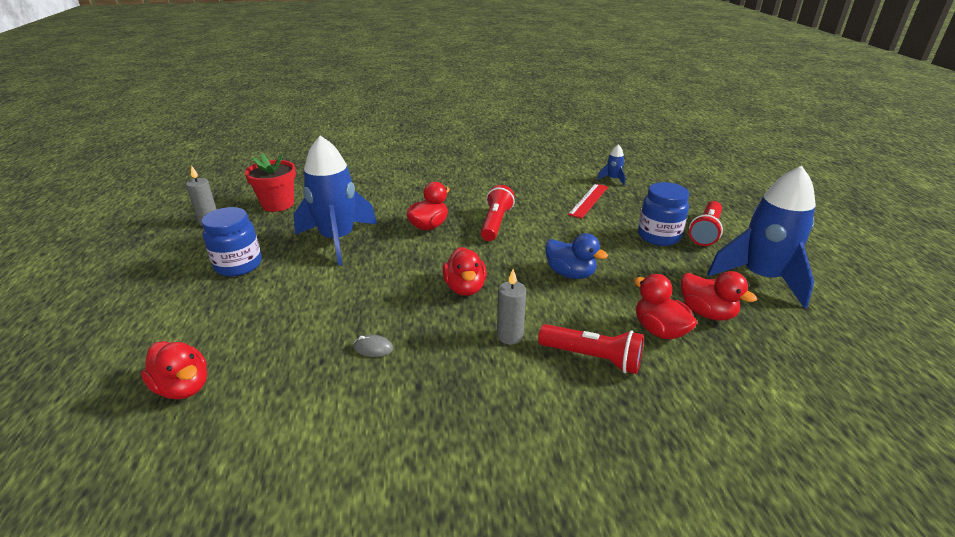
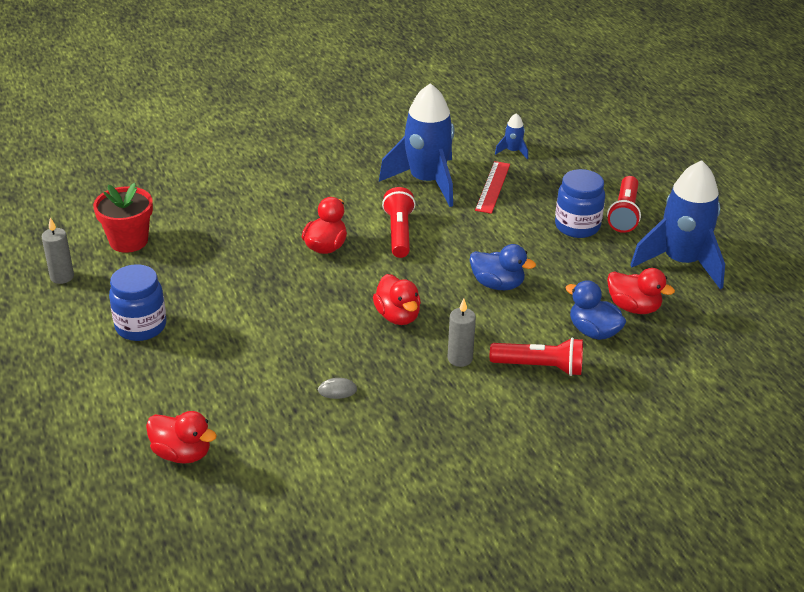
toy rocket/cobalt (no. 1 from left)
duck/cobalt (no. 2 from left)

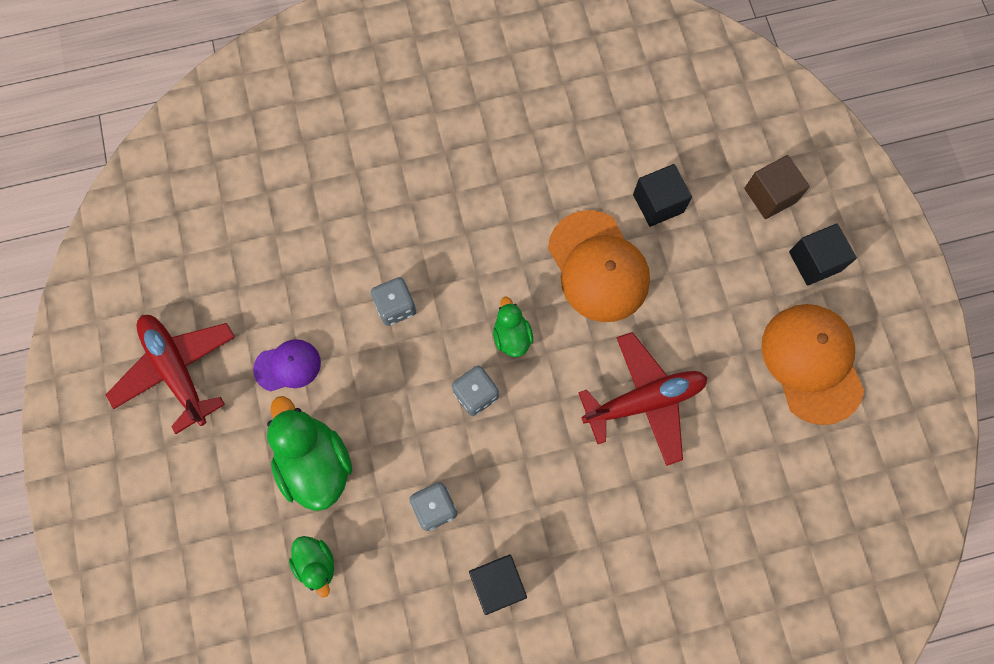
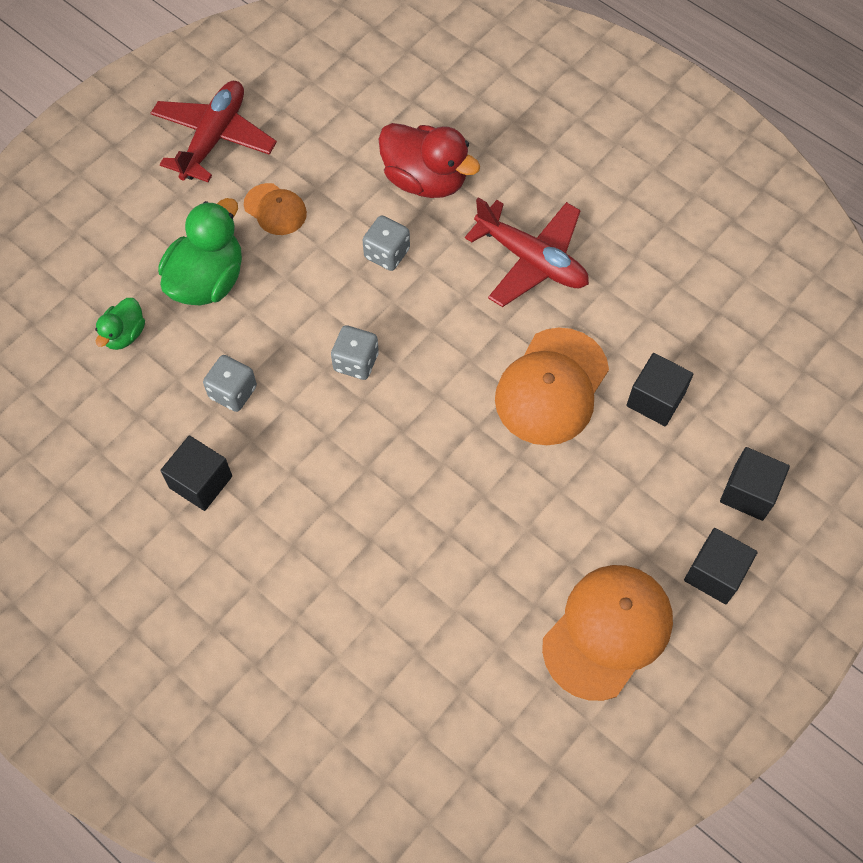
solid cube/ebony (no. 4 from left)
duck/leaf-green (no. 3 from left in the first image)
aeroplane/crimson (no. 2 from left)
peaked cap/orange (no. 1 from left)
duck/crimson

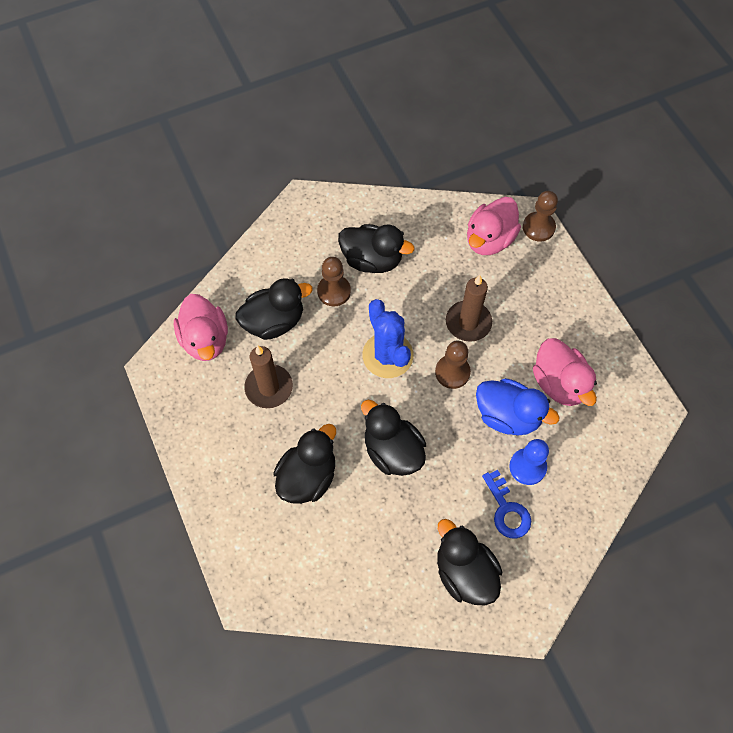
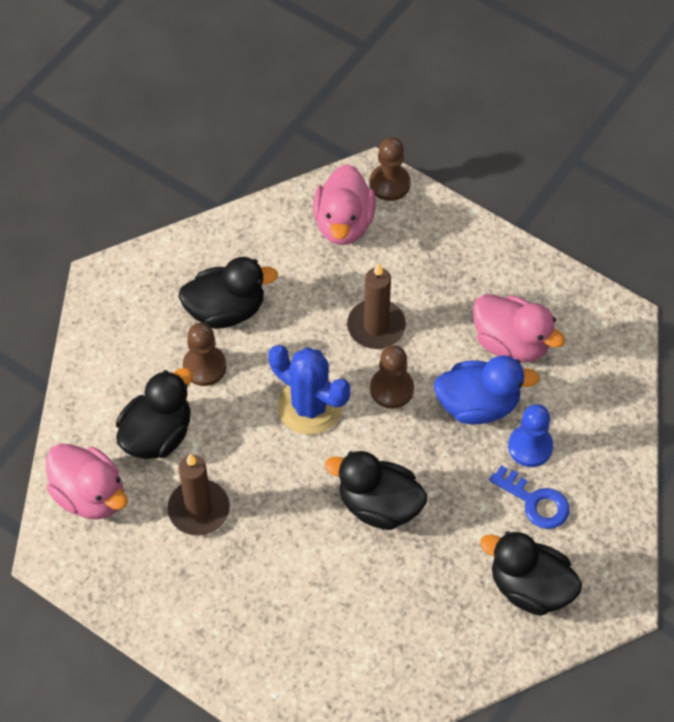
duck/ebony (no. 2 from left in the first image)

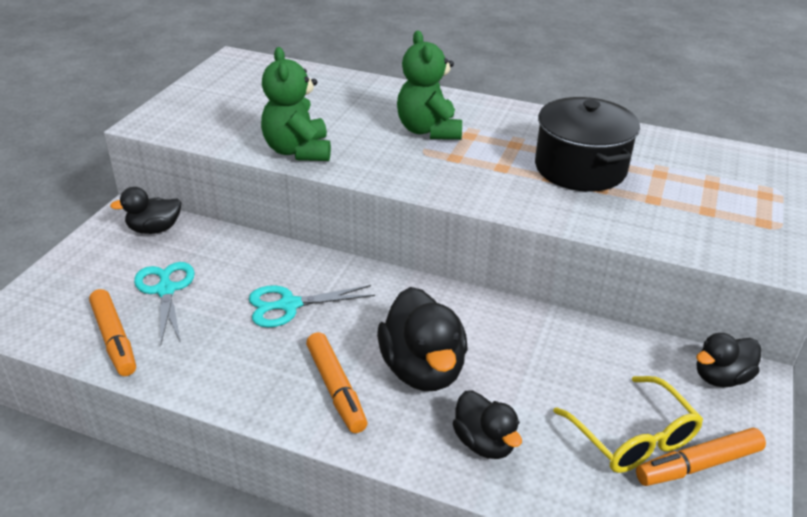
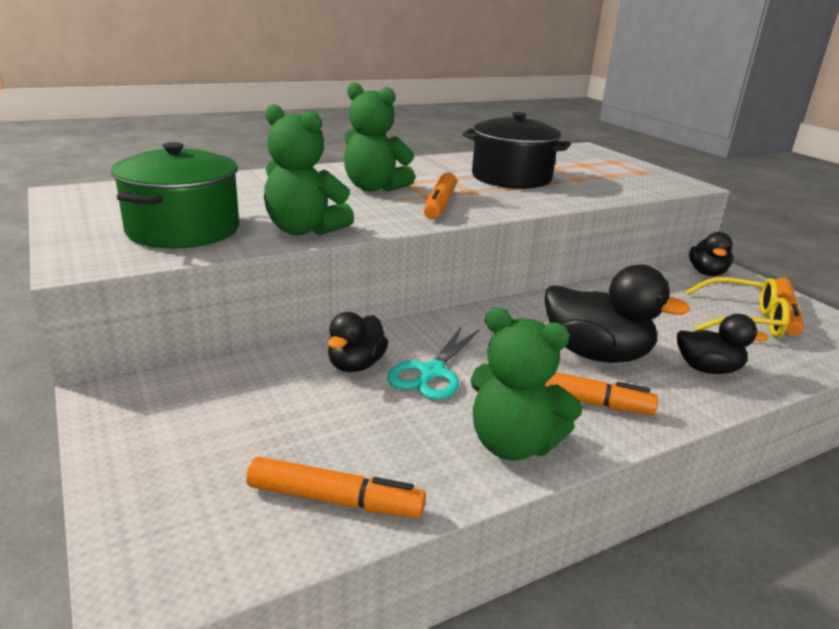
duck/ebony (no. 1 from left)
scissors/turquoise (no. 1 from left in the first image)
pot/leaf-green
marker pen/orange (no. 2 from left)
teddy/leaf-green (no. 3 from left)

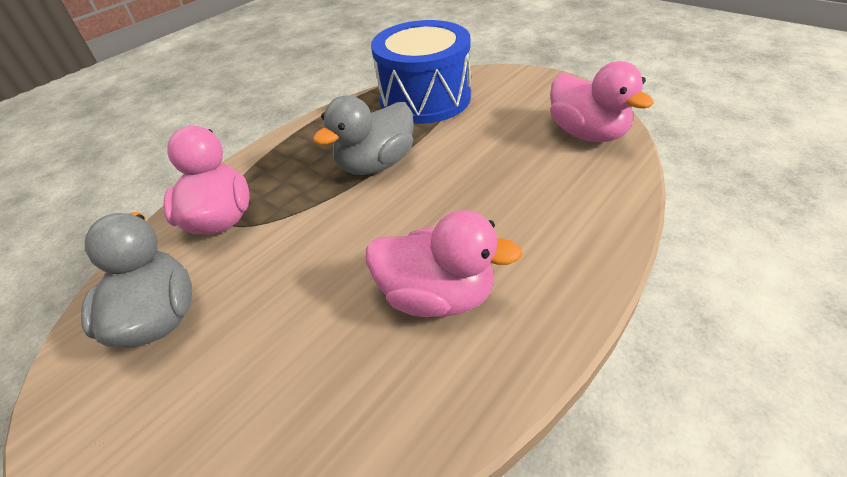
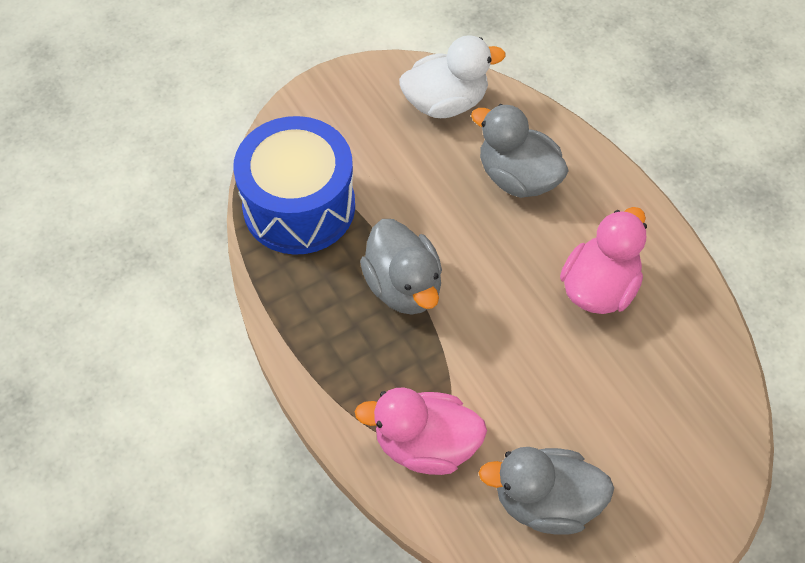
duck/pure white
duck/grey (no. 2 from left)

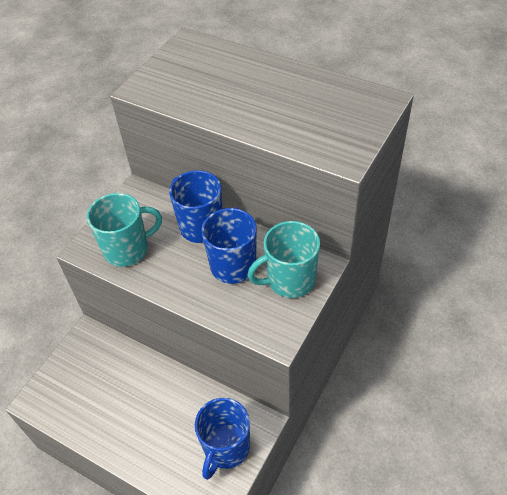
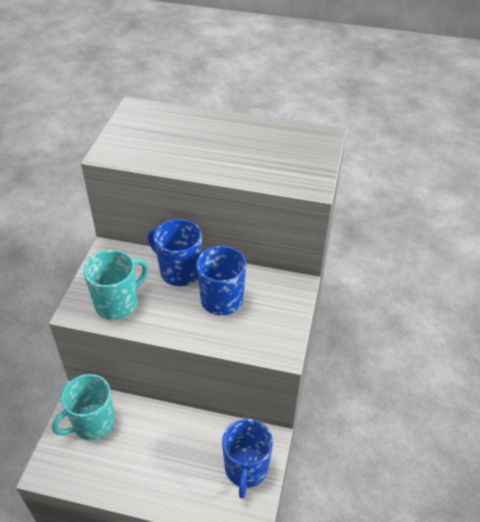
coffee mug/turquoise (no. 1 from left)

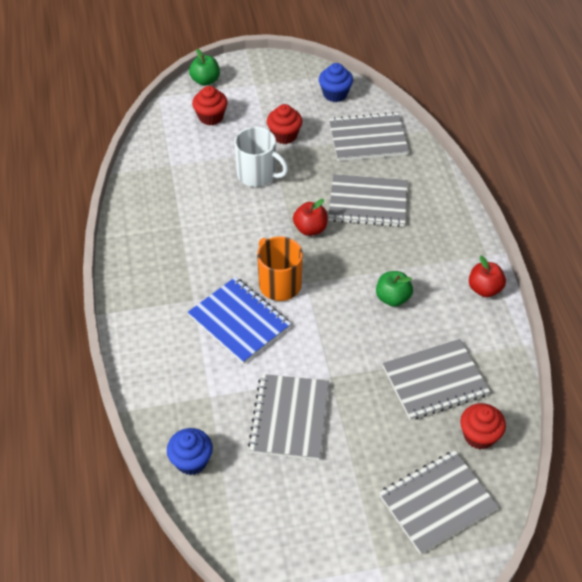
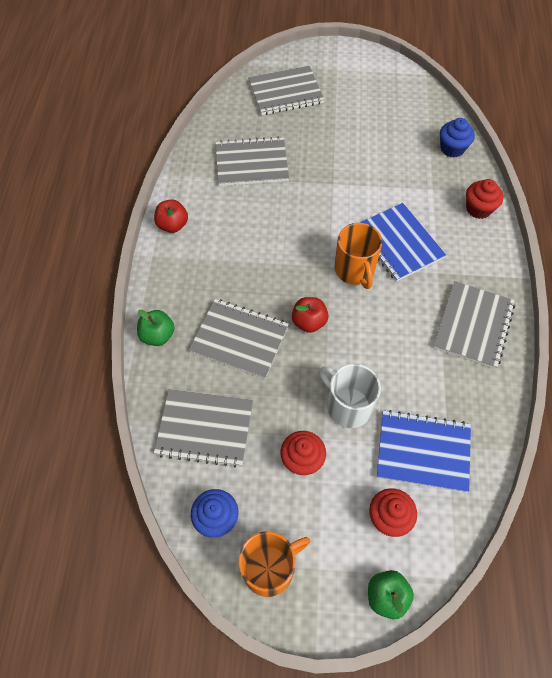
toy apple/leaf-green (no. 1 from left)
notebook/grey (no. 5 from left)
fairy cake/crimson (no. 3 from left)
notebook/cobalt (no. 2 from left)
coffee mug/orange (no. 1 from left)

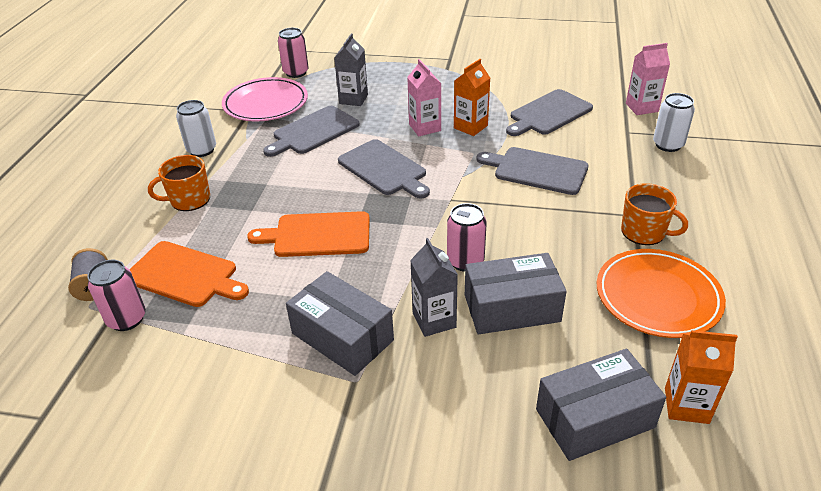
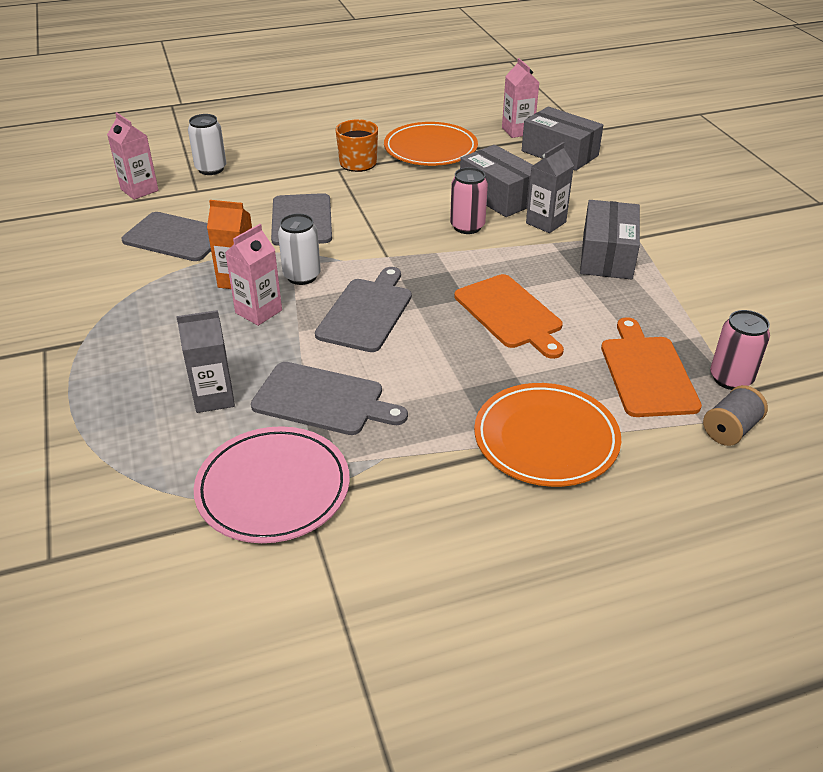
can/rosy (no. 2 from left in the first image)
can/pure white (no. 2 from left)
plate/orange (no. 2 from left)
milk carton/rosy (no. 3 from left)

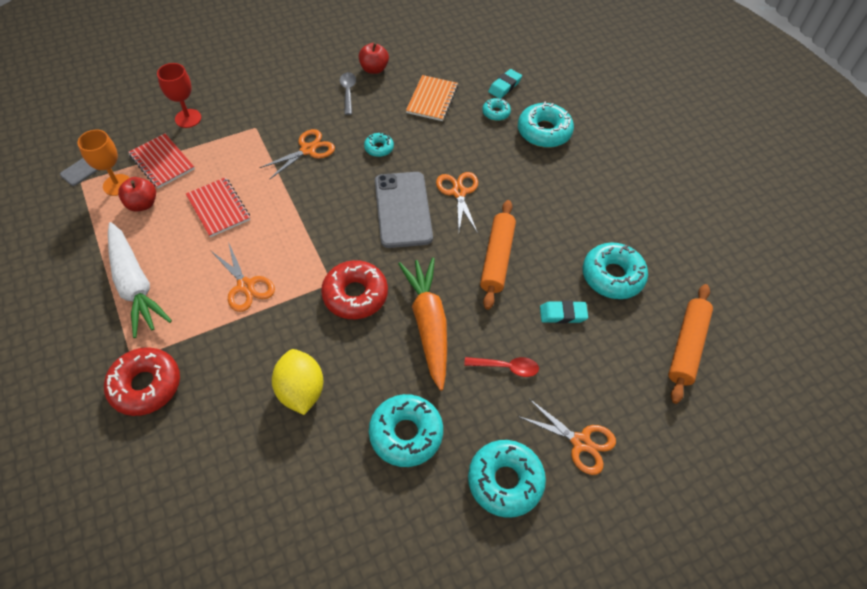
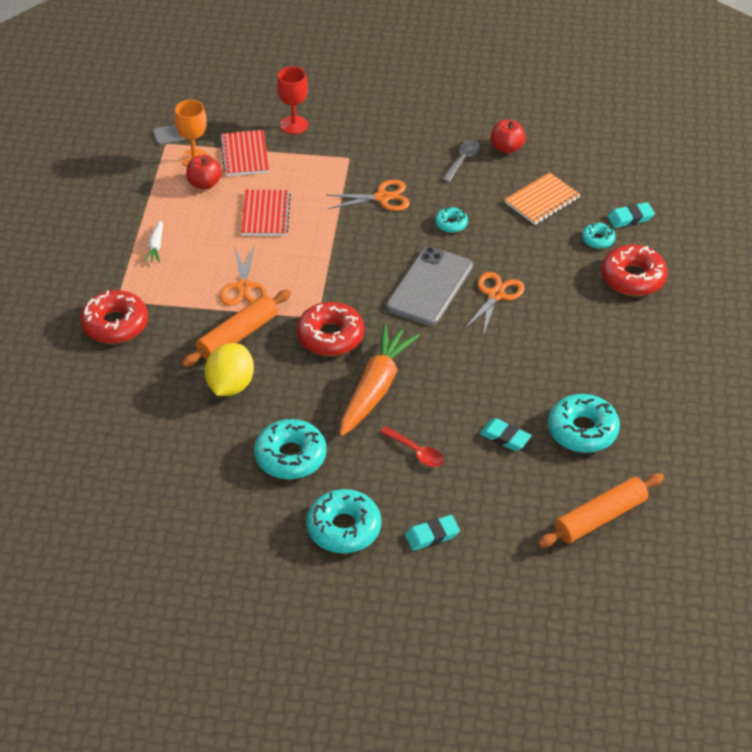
glazed donut/crimson (no. 3 from left)
dough roller/orange (no. 1 from left)
carrot/pure white
eraser/turquoise (no. 1 from left)

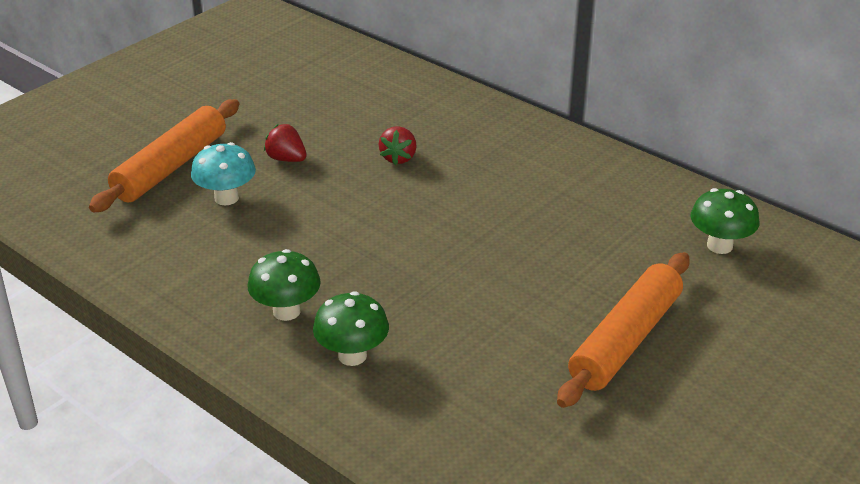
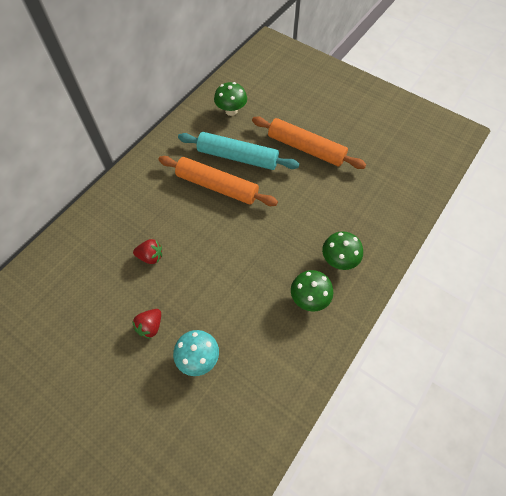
dough roller/orange (no. 1 from left)
dough roller/turquoise

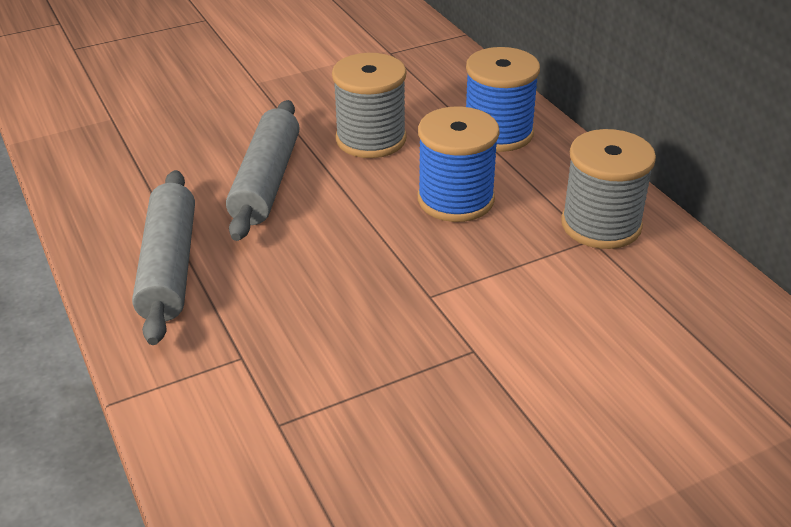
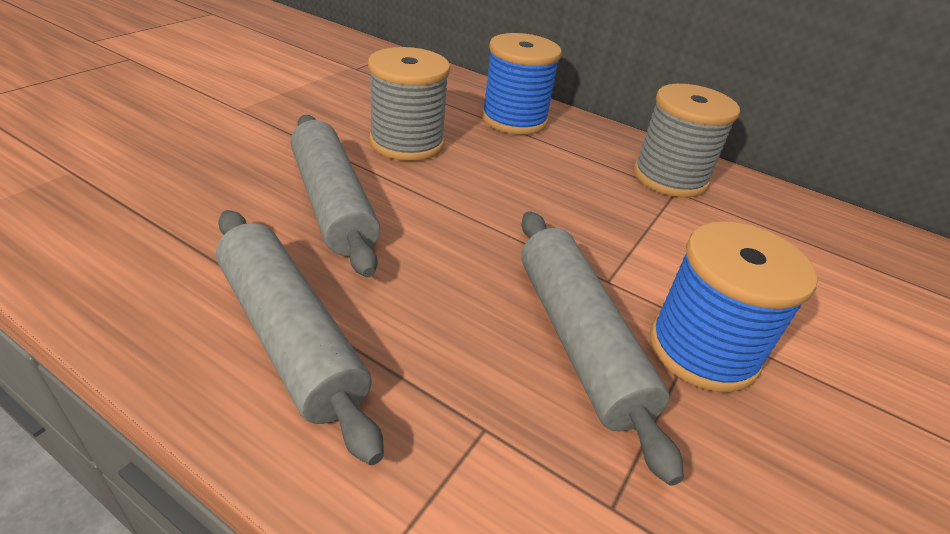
bobbin/cobalt (no. 2 from left)
dough roller/grey (no. 3 from left)

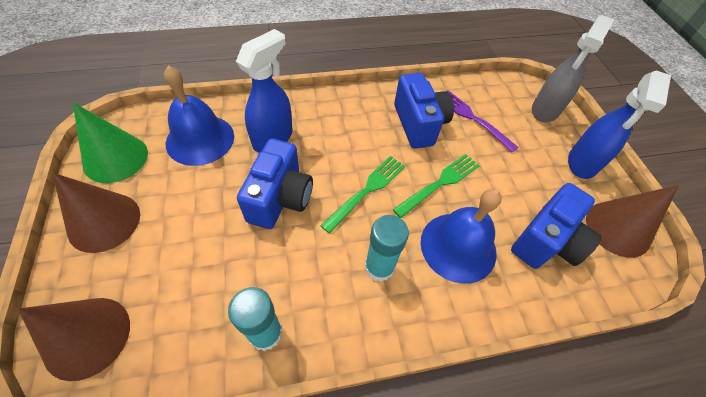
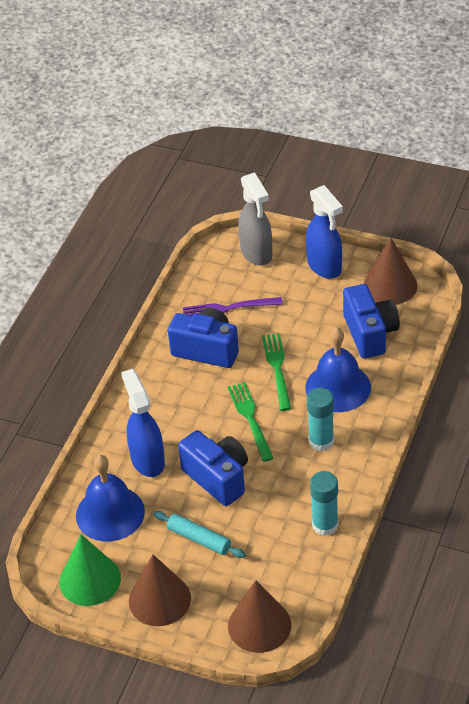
dough roller/turquoise

